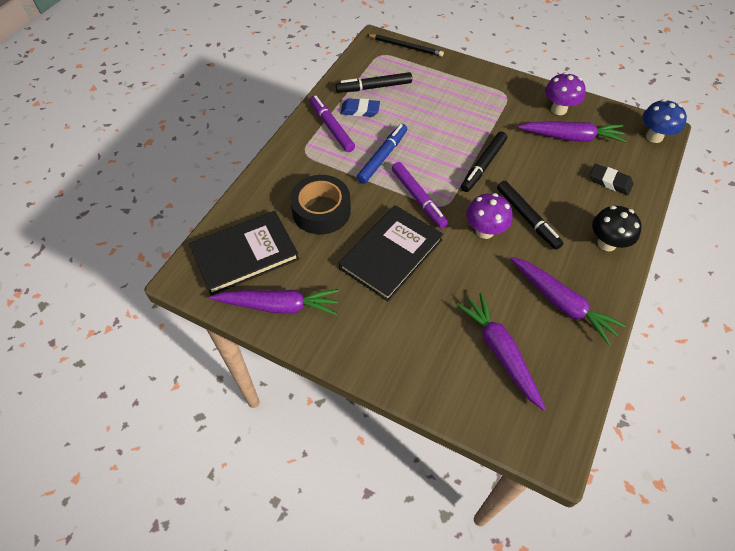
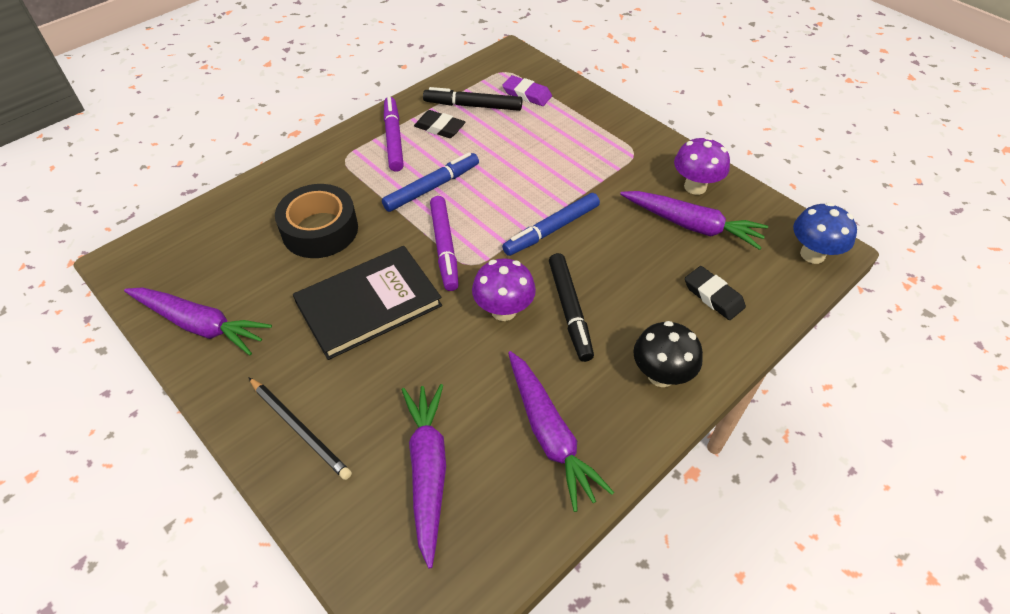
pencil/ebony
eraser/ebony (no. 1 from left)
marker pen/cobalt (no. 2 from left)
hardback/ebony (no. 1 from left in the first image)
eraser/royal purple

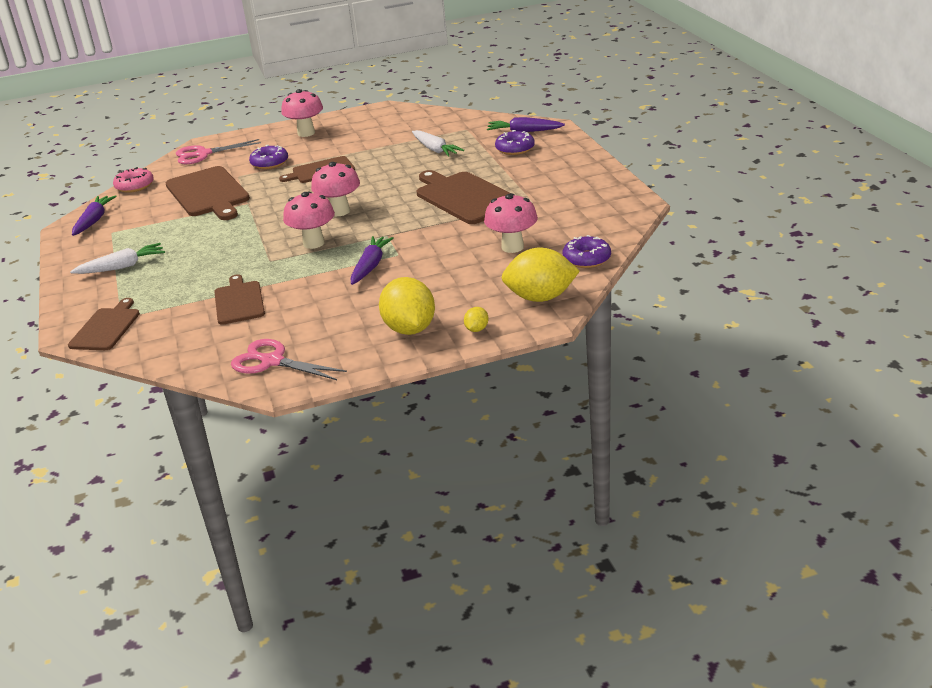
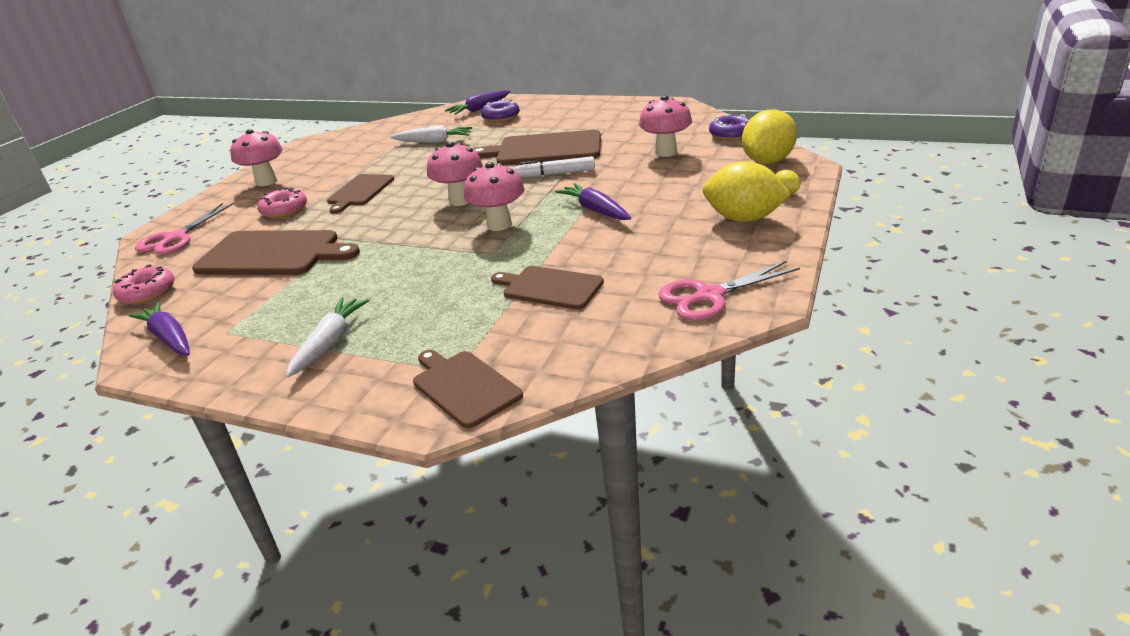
glazed donut/rosy (no. 2 from left)
marker pen/pure white

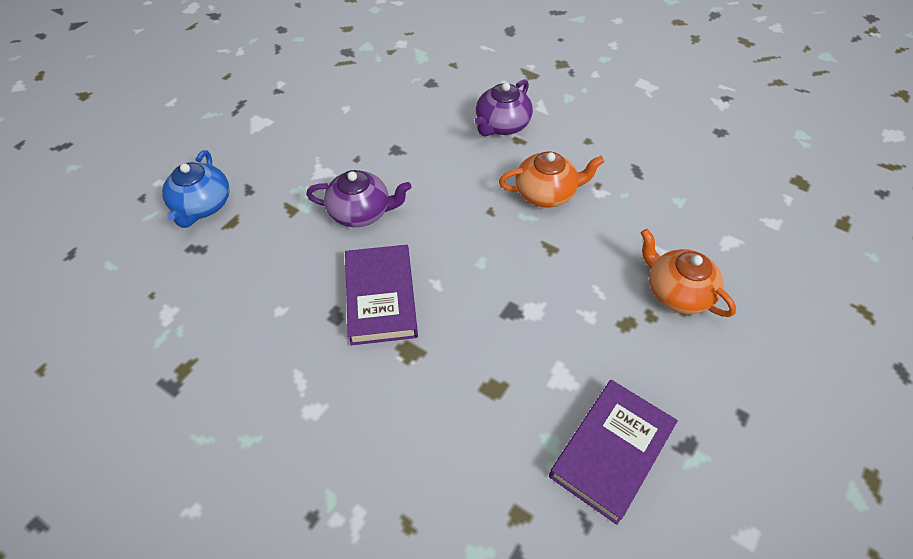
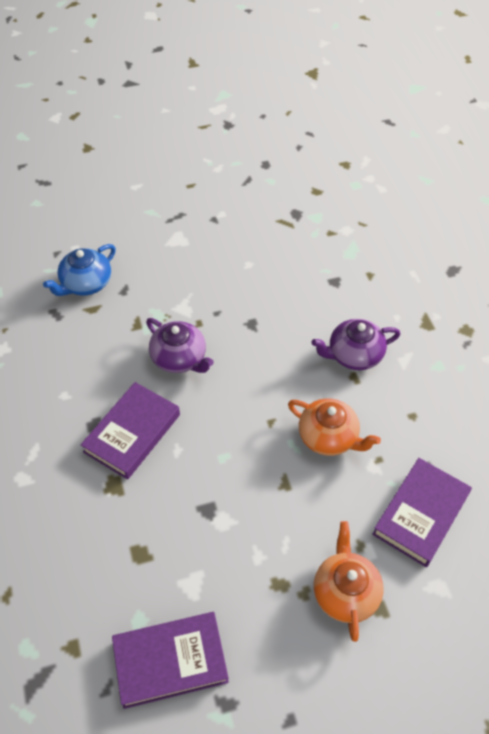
hardback/royal purple (no. 3 from left)

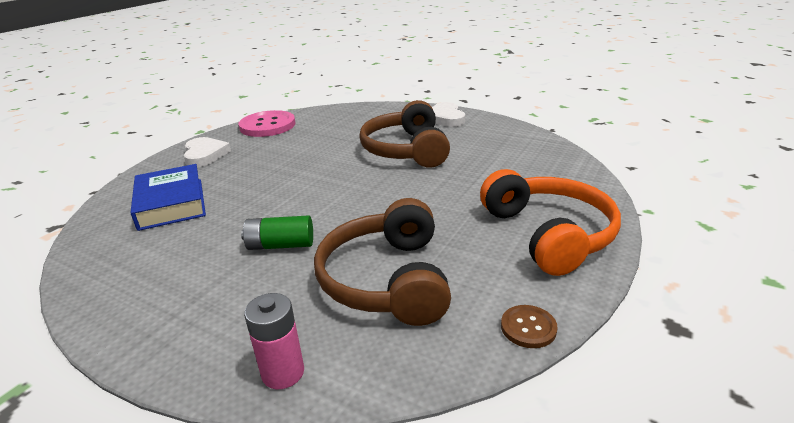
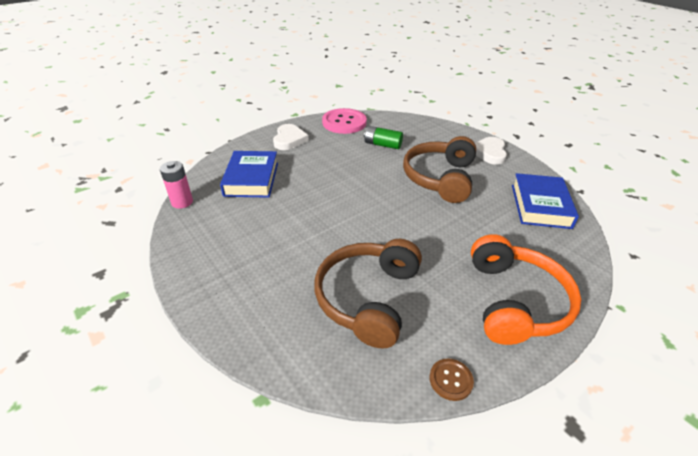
power cell/leaf-green
power cell/rosy
hardback/cobalt (no. 2 from left)

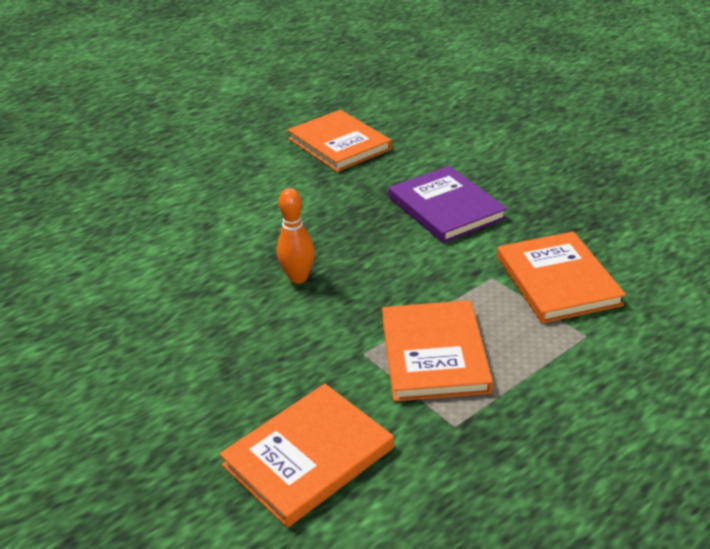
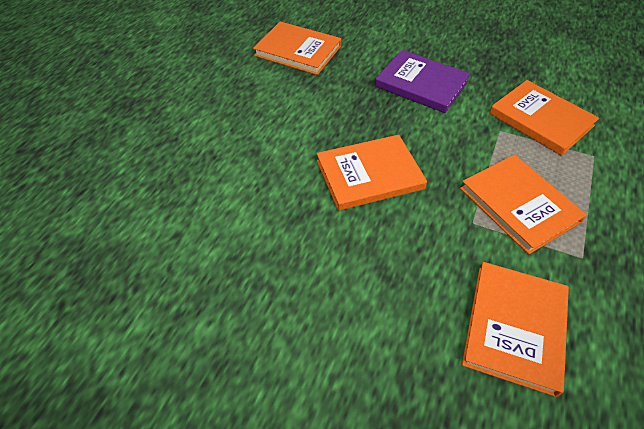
hardback/orange (no. 2 from left)

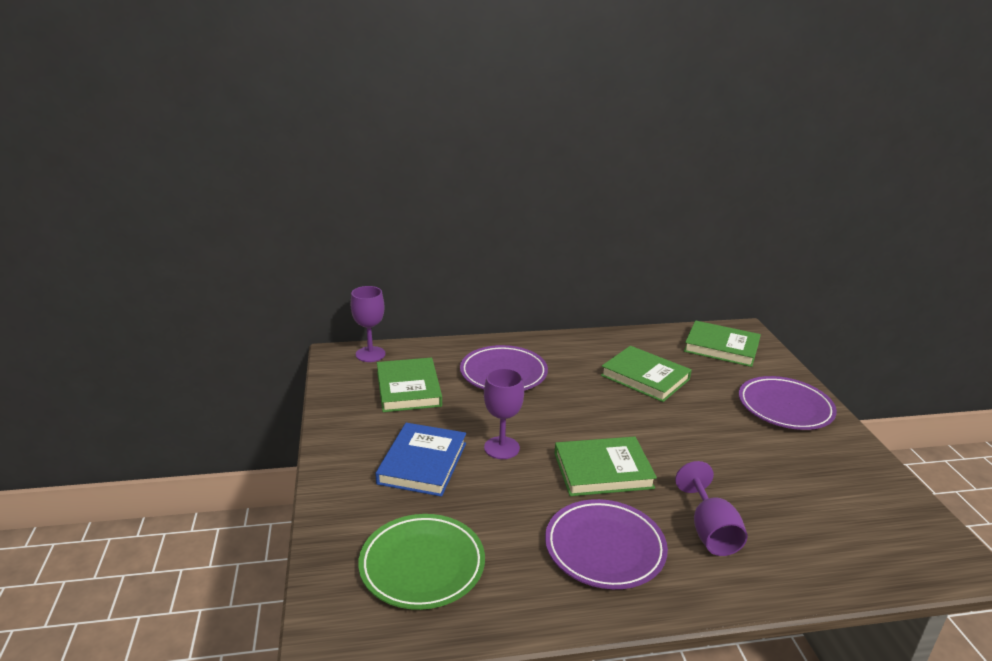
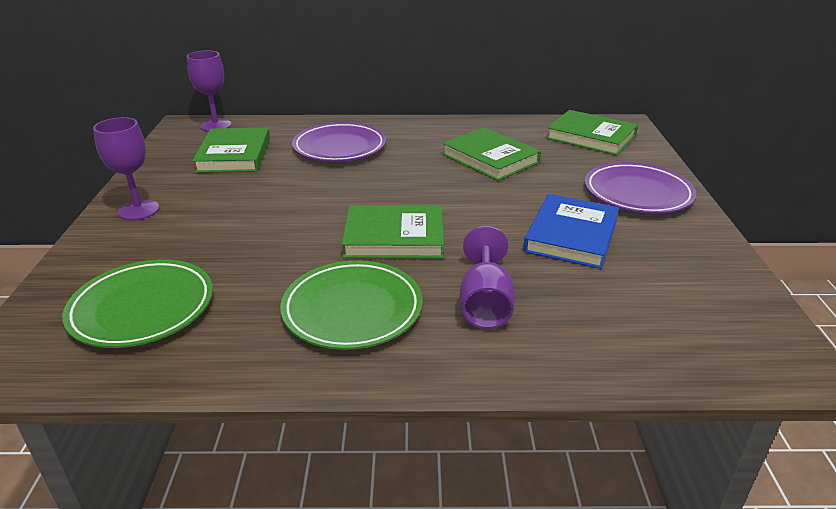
goblet/royal purple (no. 1 from left)
hardback/cobalt
plate/leaf-green (no. 2 from left)

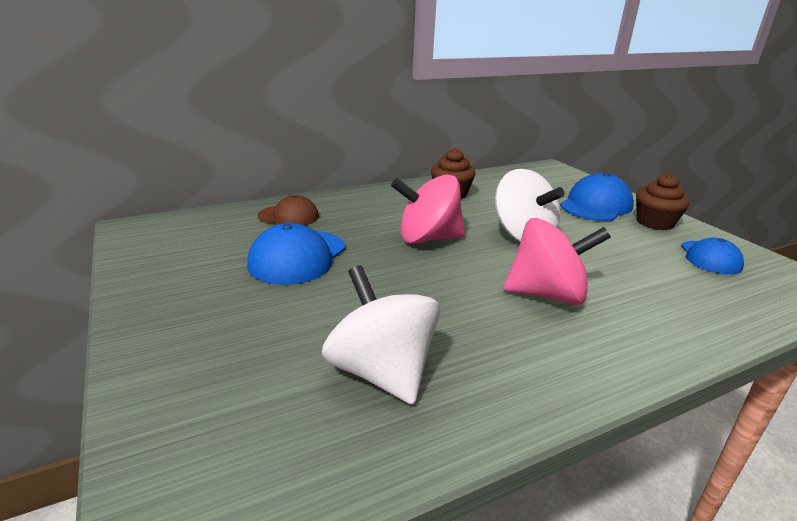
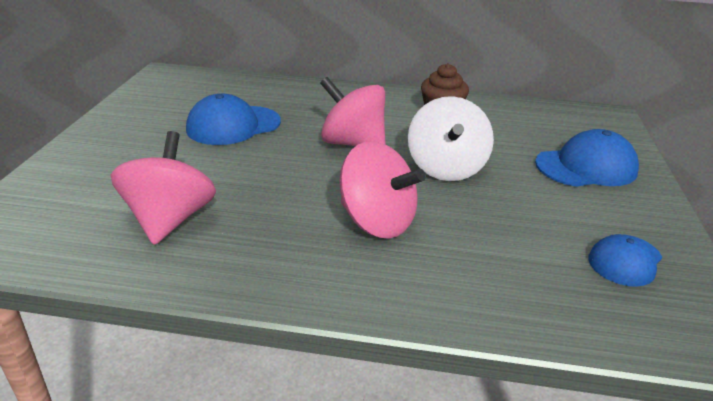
fairy cake/dark brown (no. 2 from left in the first image)
peaked cap/dark brown
toy top/rosy (no. 1 from left)

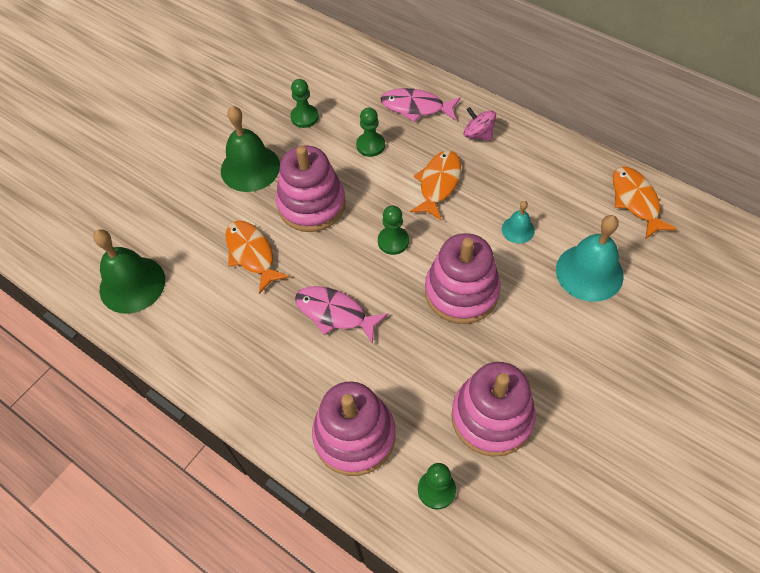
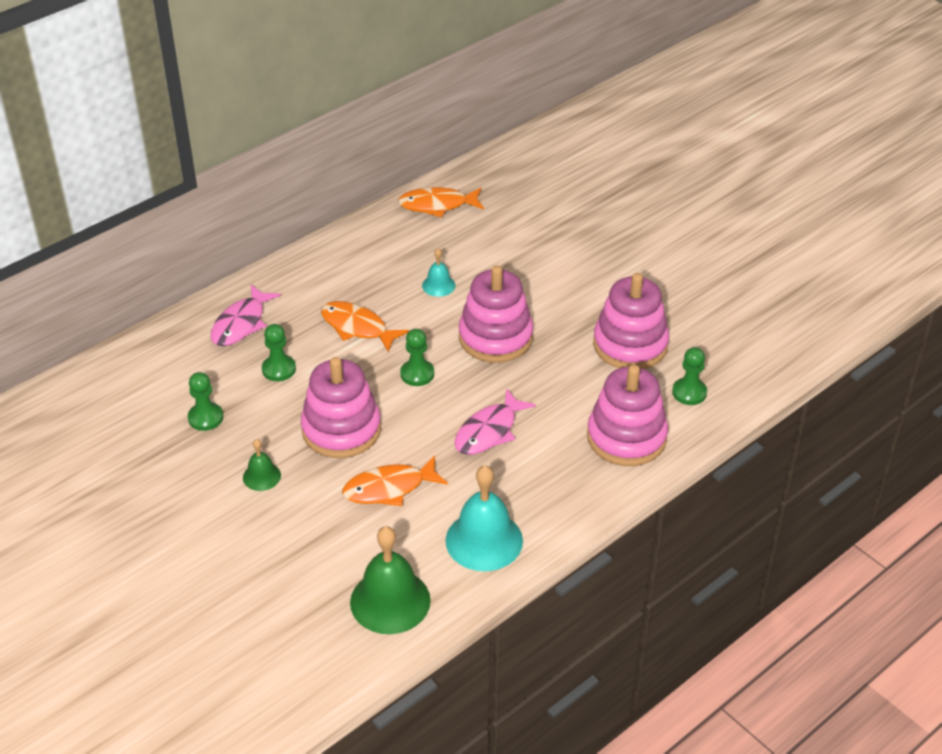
bell/leaf-green (no. 1 from left)
toy top/rosy
bell/turquoise (no. 2 from left)

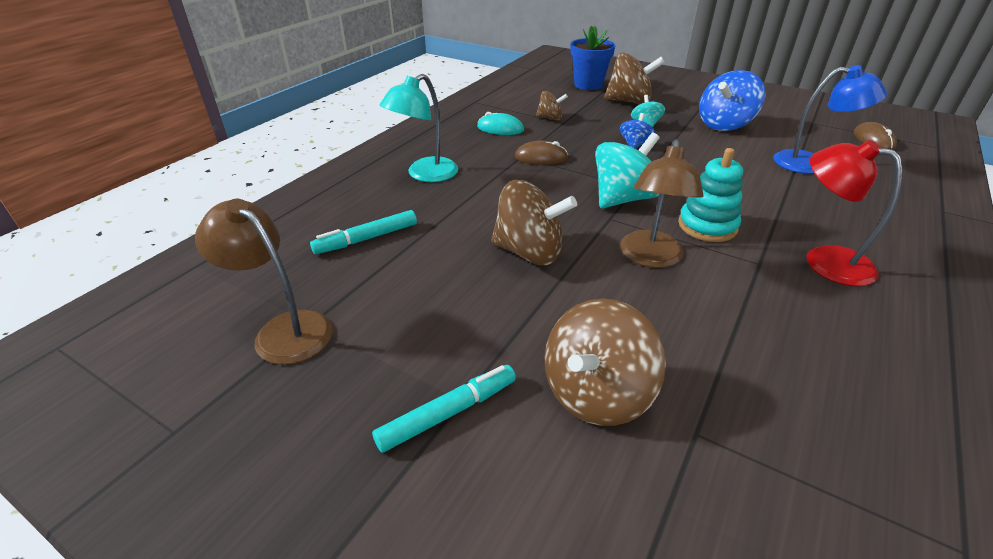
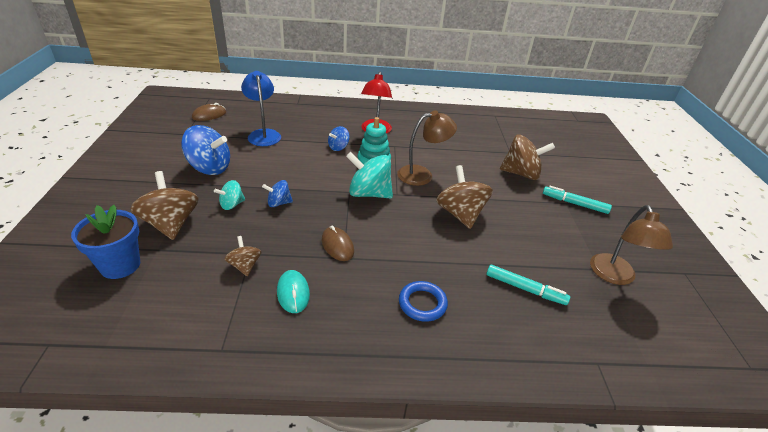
hoop/cobalt
toy top/cobalt (no. 3 from left)

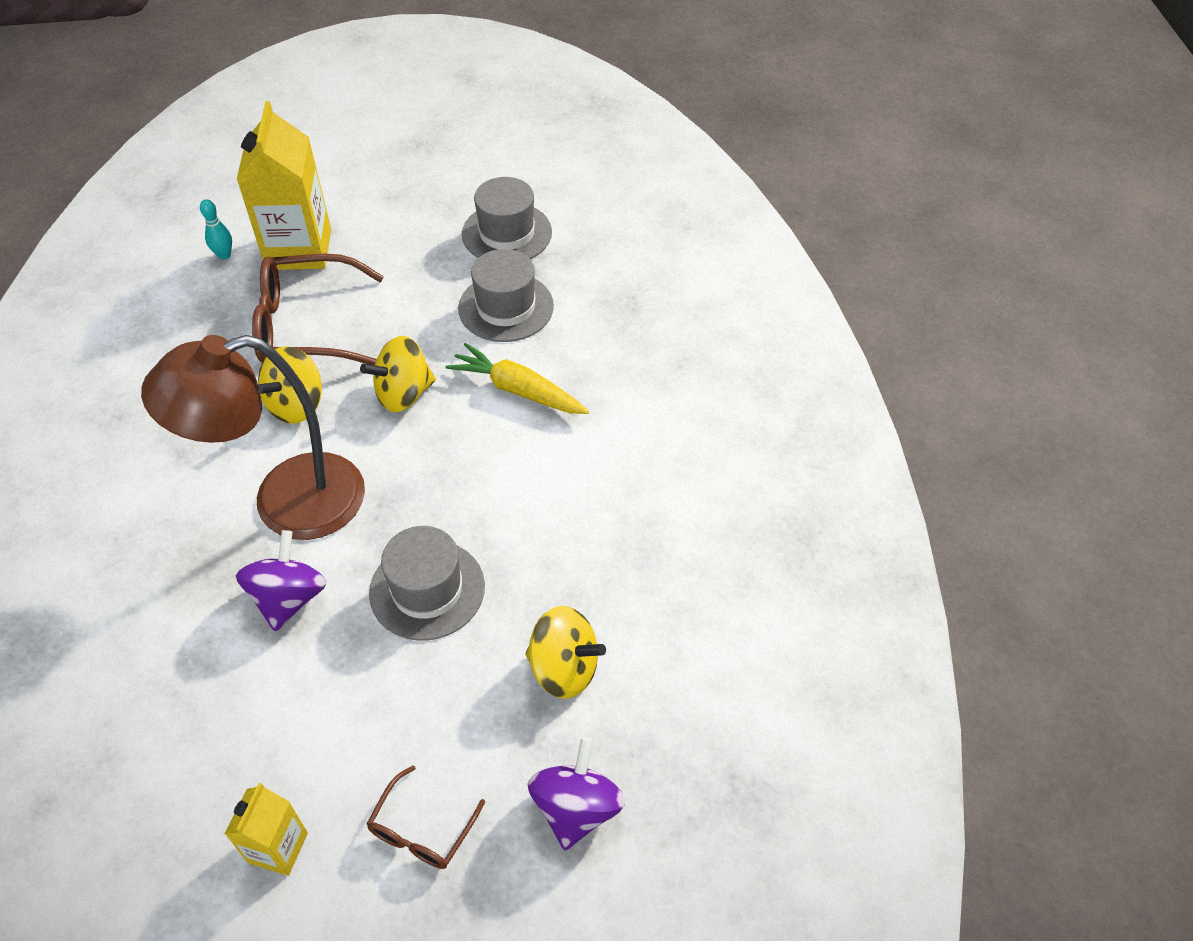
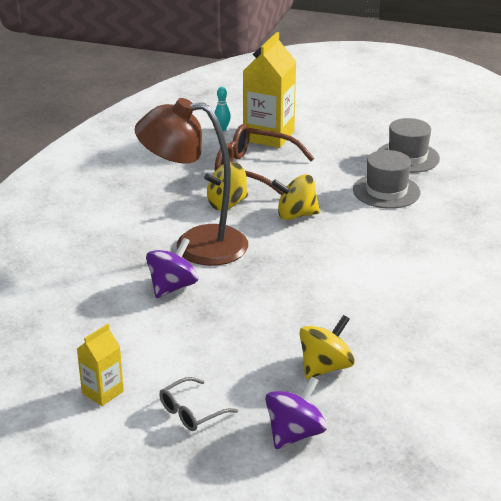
carrot/yellow
tall hat/grey (no. 1 from left in the first image)
toy top/yellow (no. 3 from left)
spectacles/grey

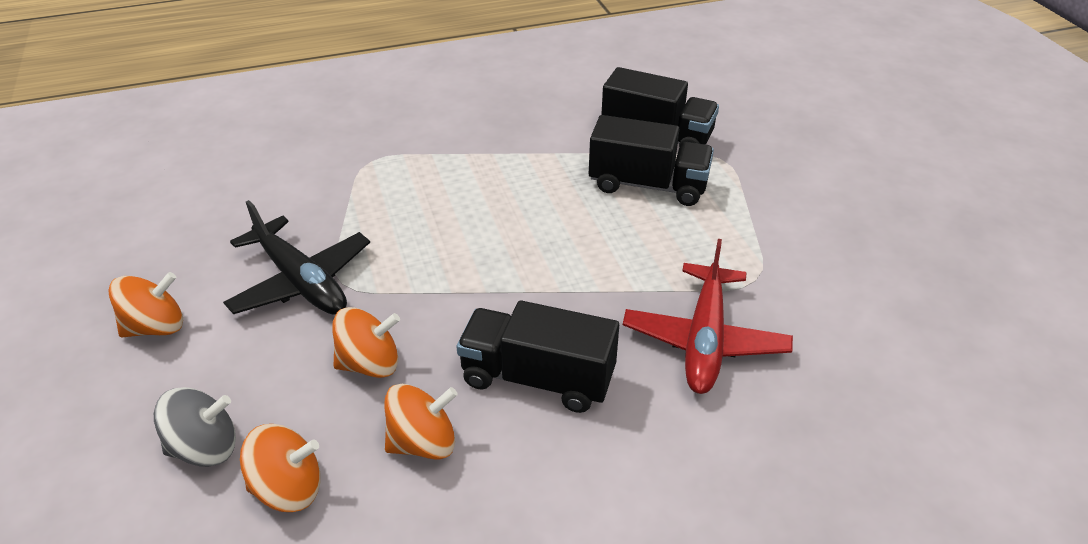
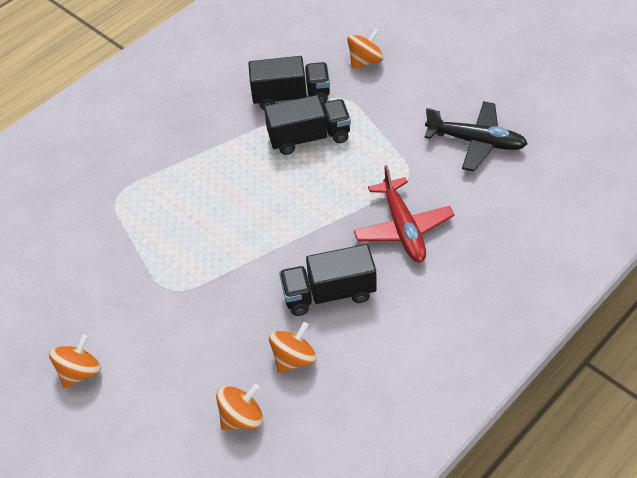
aeroplane/ebony
toy top/orange (no. 4 from left)
toy top/grey

